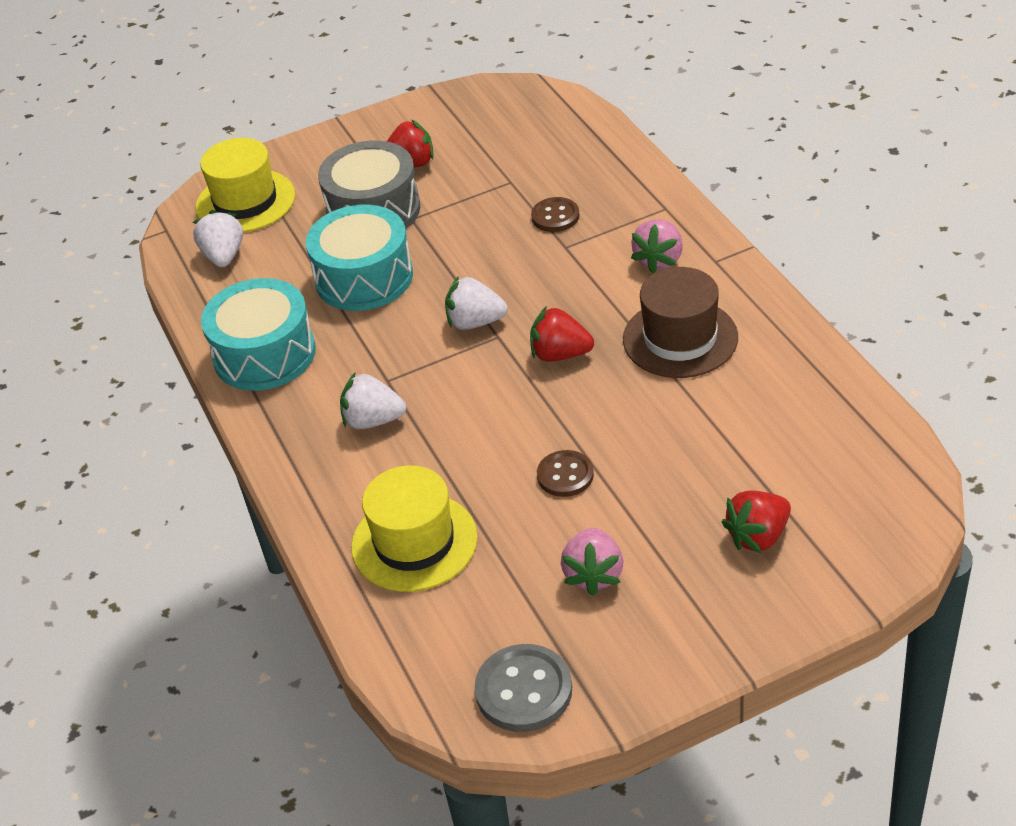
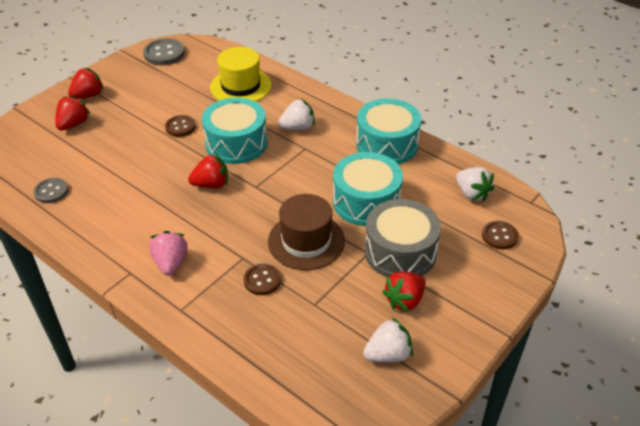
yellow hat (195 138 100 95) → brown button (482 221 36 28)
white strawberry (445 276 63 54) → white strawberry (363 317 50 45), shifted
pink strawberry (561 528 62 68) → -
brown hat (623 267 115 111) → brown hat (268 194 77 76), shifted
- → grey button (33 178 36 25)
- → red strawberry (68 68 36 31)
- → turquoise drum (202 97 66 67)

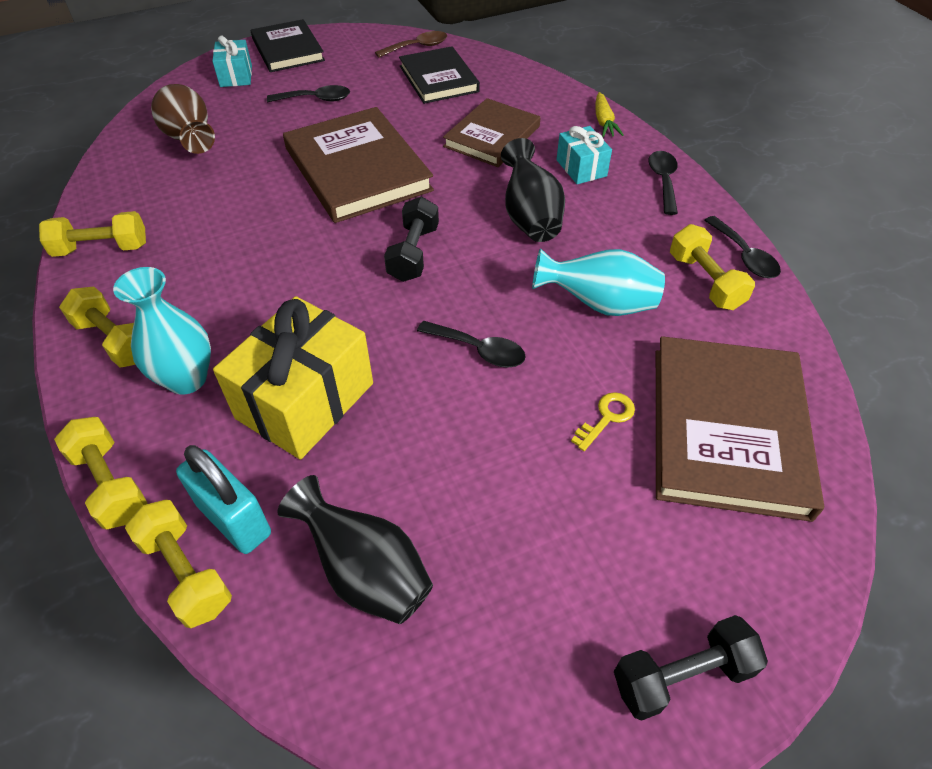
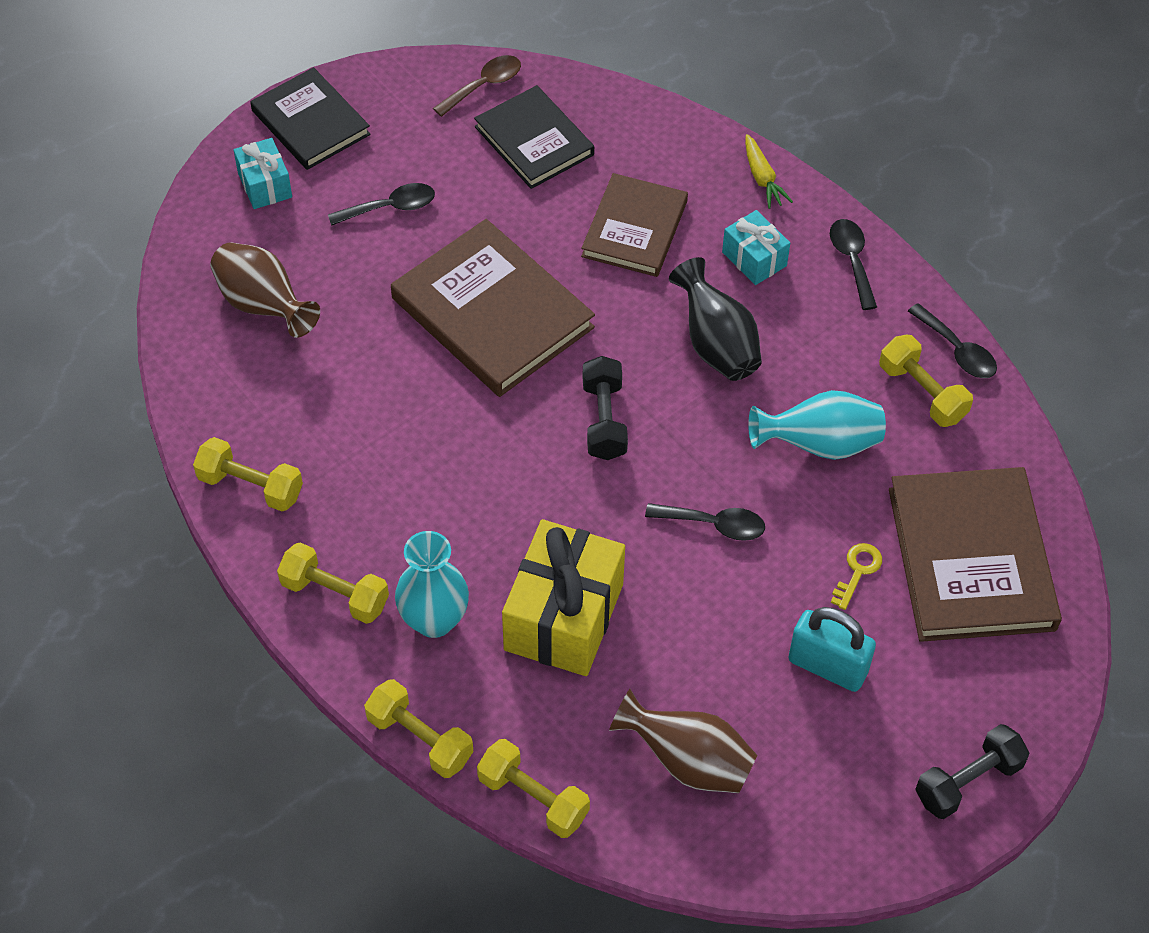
yellow dumbbell (39 211 107 46) → yellow dumbbell (193 437 110 74), 45 degrees clockwise
turquoise padlock (176 445 95 109) → turquoise padlock (788 607 88 85), shifted
black vase (277 475 156 149) → brown vase (609 689 149 104)

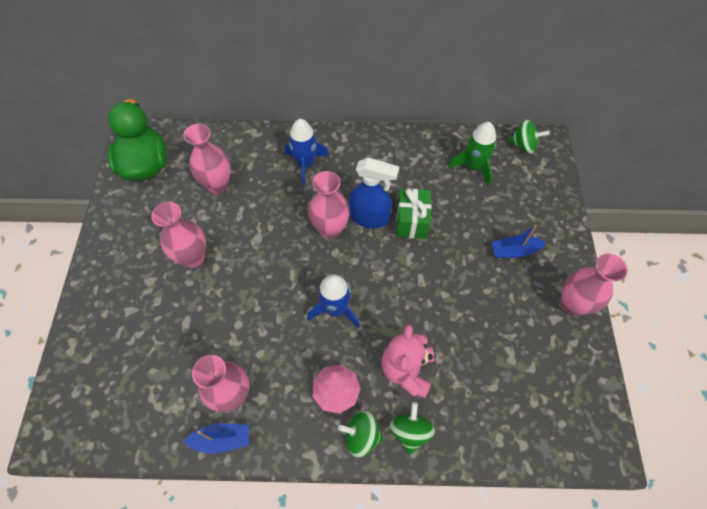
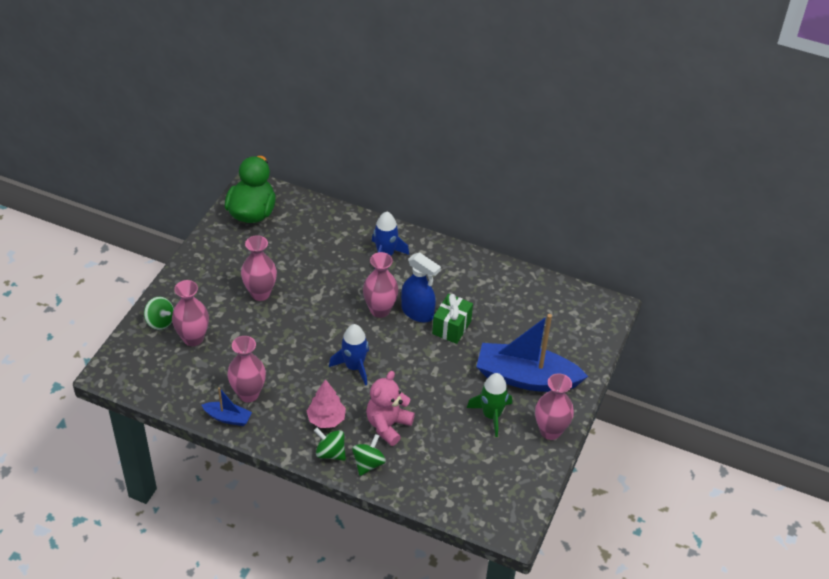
pink vase (184 124 47 70) → pink vase (172 280 37 66), shifted
green rocket (448 122 48 64) → green rocket (467 373 45 64), shifted
blue boat (491 225 55 33) → blue boat (476 314 112 78), x2.20
green spinning top (508 120 42 34) → green spinning top (144 297 30 33), shifted

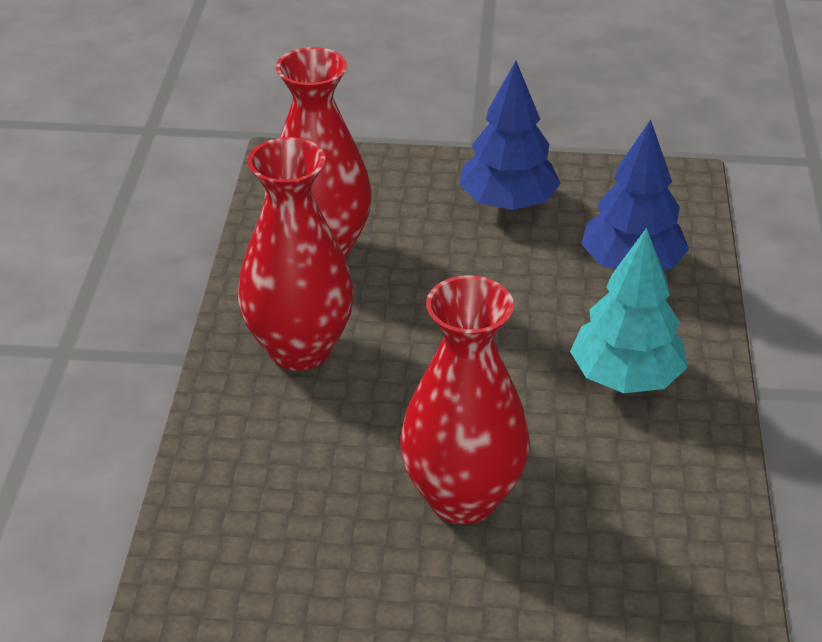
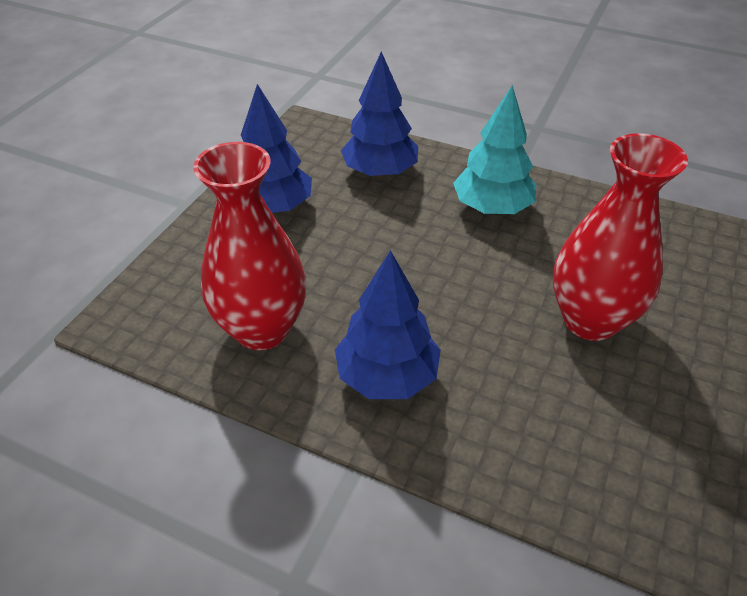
red vase (238 137 116 234) → blue tree (335 250 106 149)

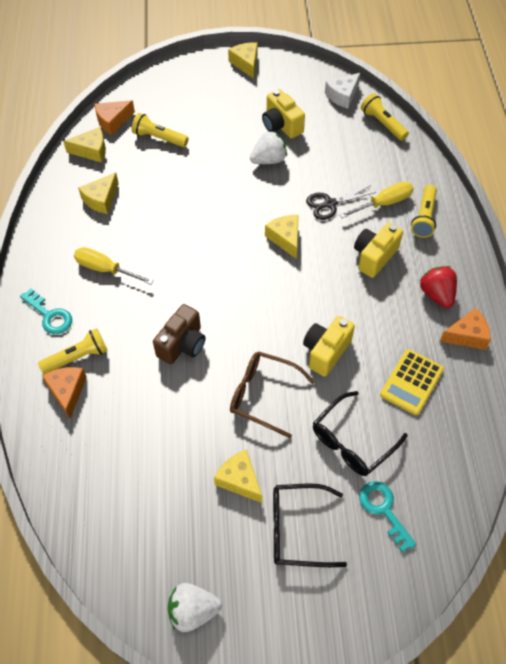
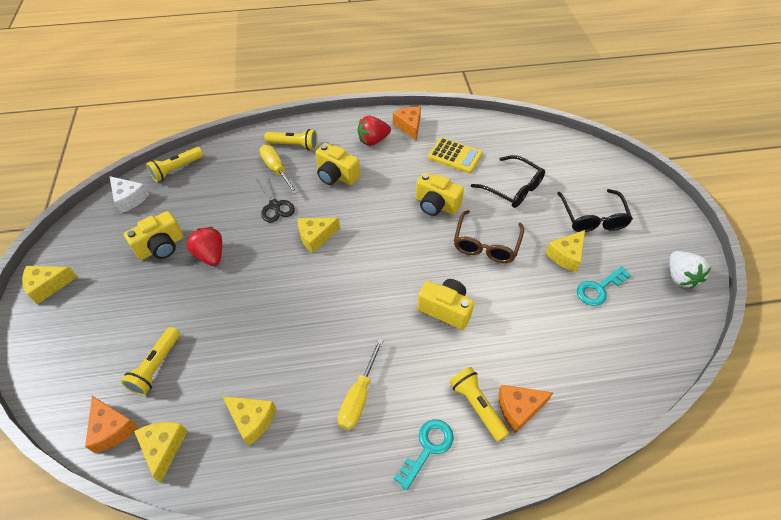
brown camera (153 304 53 60) → yellow camera (417 279 57 51)
white strawberry (250 131 37 33) → red strawberry (187 227 35 39)
turquoise key (359 481 57 71) → turquoise key (577 266 54 40), shifted

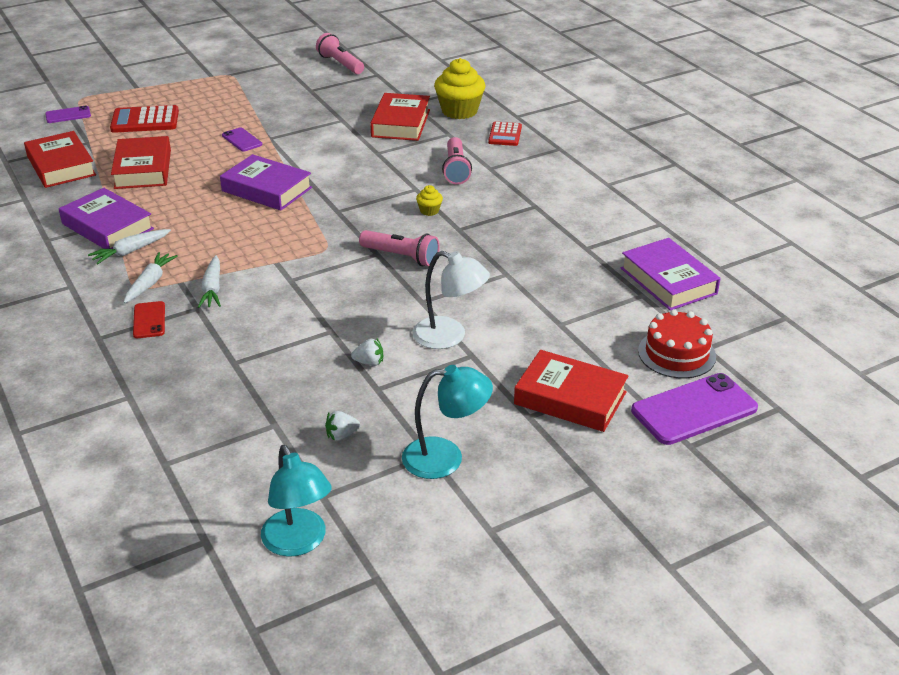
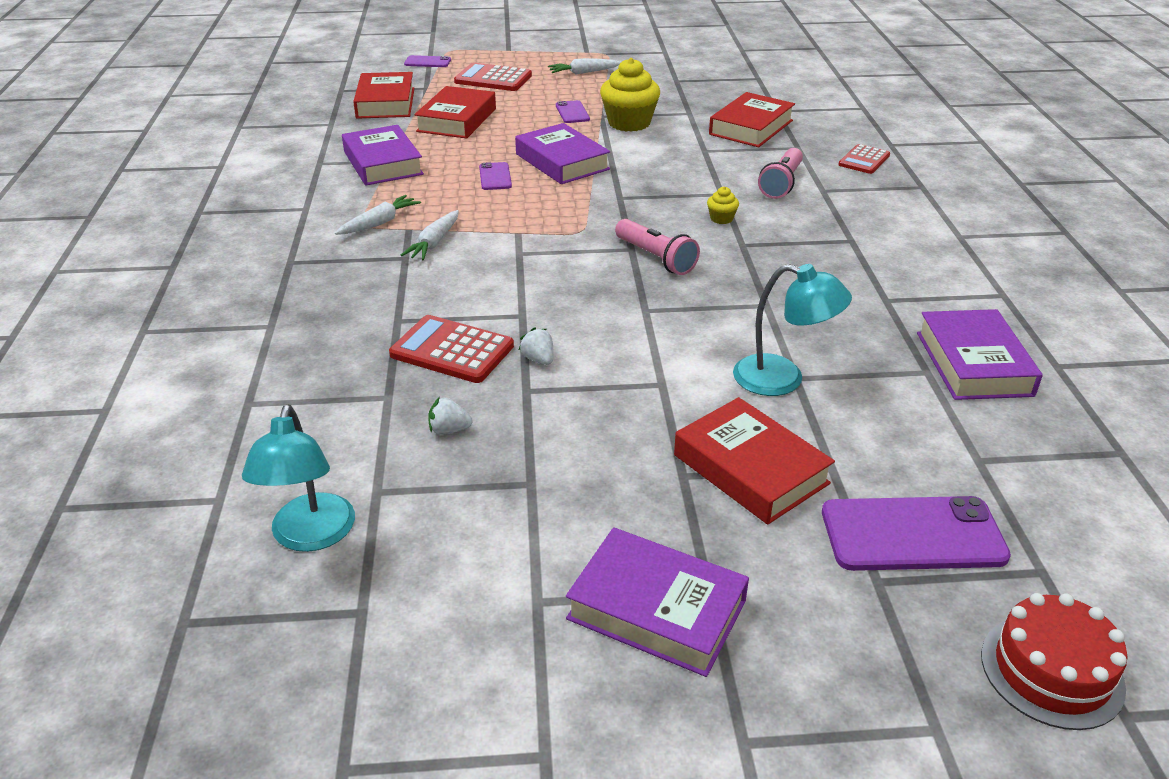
white carrot (88 229 83 35) → white carrot (548 58 73 16), shifted
red phone (133 301 32 37) → -
pink flashlight (316 33 48 41) → -
white strawberry (351 339 32 27) → white strawberry (519 327 35 38), 150 degrees counterclockwise
turquoise lamp (402 365 91 114) → turquoise lamp (733 264 119 132), shifted
white lamp (412 251 78 98) → -
yellow cupcake (434 58 51 61) → yellow cupcake (600 58 60 74), shifted
red cake (638 309 78 70) → red cake (981 593 147 137), shifted
- → red calculator (389 315 125 68)
- → purple phone (479 162 33 28)
- → purple book (566 527 183 150)

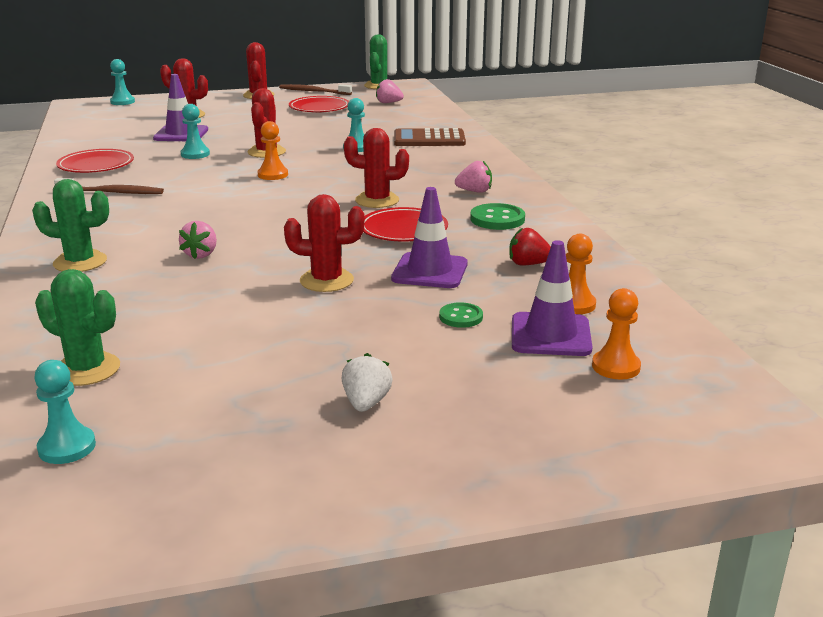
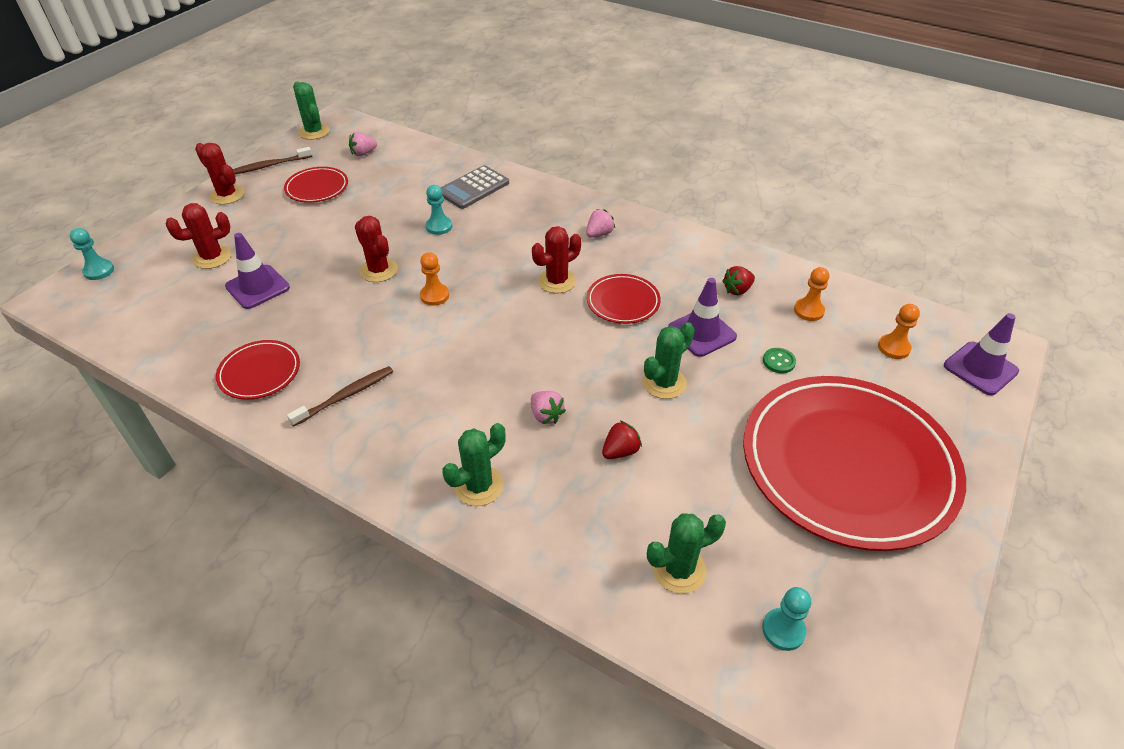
turquoise pawn (181 104 29 55) → -
red cactus (284 194 81 98) → green cactus (643 322 52 77)
white strawberry (342 353 51 59) → red plate (743 376 223 175)
brown calculator (394 128 72 18) → grey calculator (441 165 68 44)
green button (470 203 55 27) → -
purple traffic cone (512 240 80 116) → purple traffic cone (944 313 75 82), shifted
- → red strawberry (602 421 40 38)

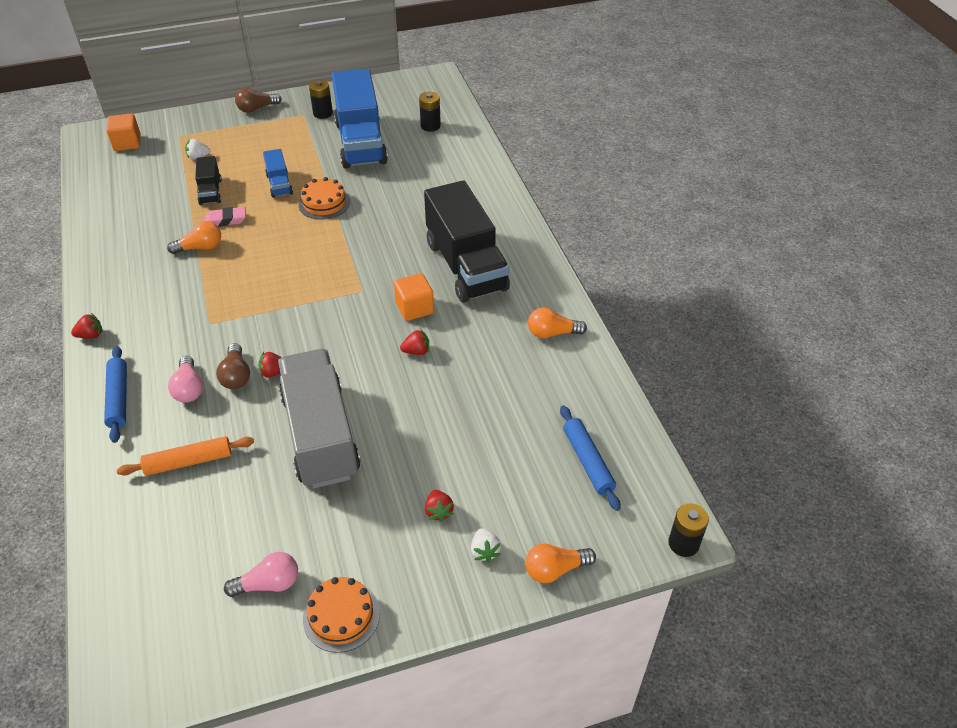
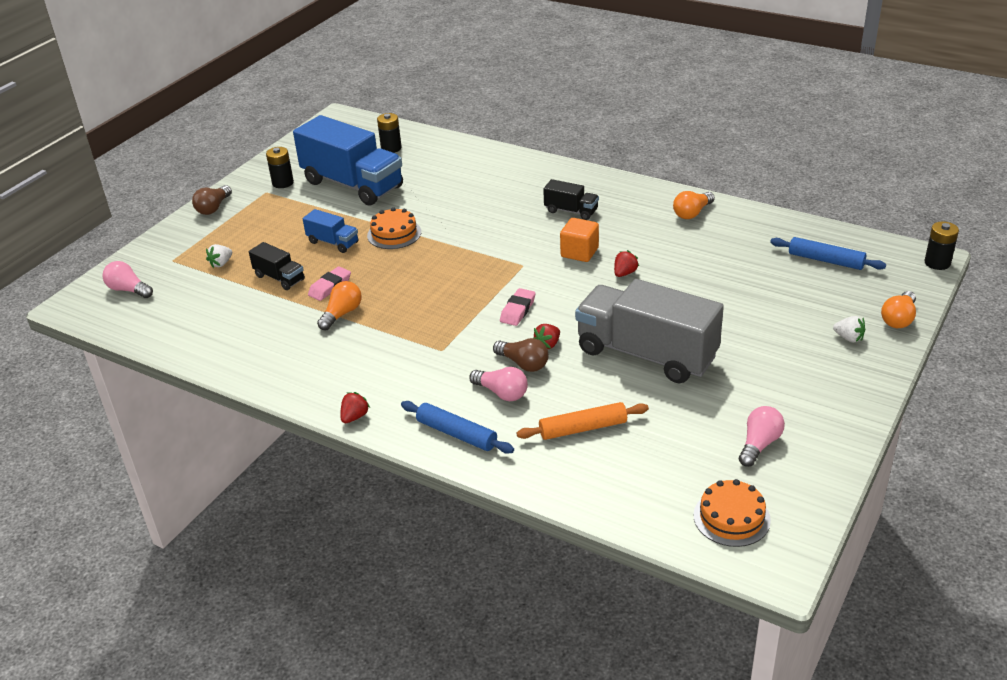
orange cube (106 113 35 38) → pink light bulb (102 261 51 37)
orange rolling pin (117 436 137 40) → orange rolling pin (517 402 132 38), 45 degrees clockwise
orange cake (303 577 77 76) → orange cake (693 479 78 68), shifted
black truck (424 181 86 122) → black truck (543 179 56 41), x0.46
red strawberry (425 490 29 32) → -
- → pink eraser (500 288 35 38)

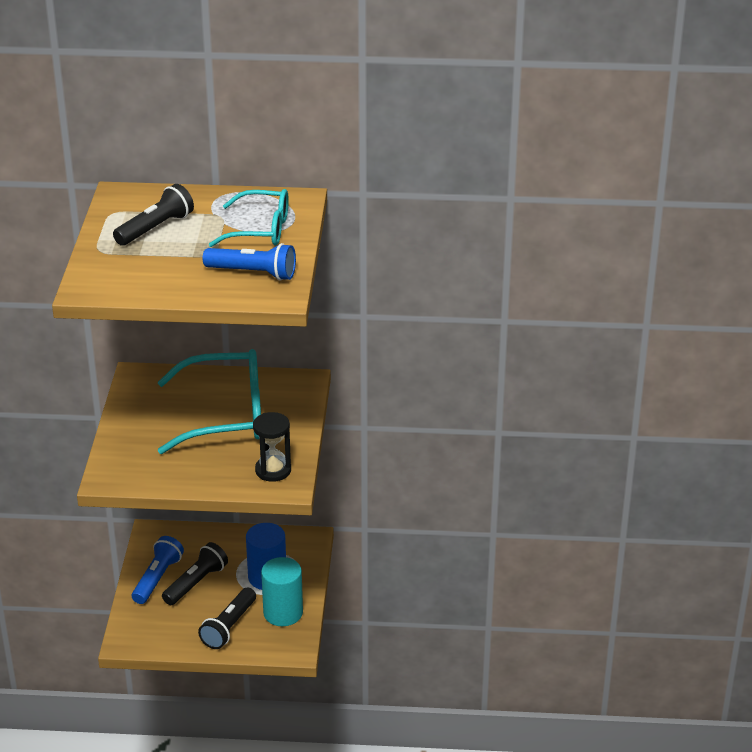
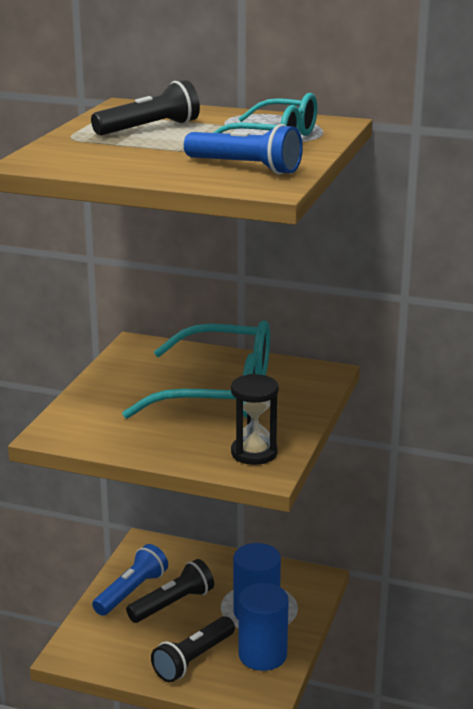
turquoise cylinder (261 557 42 69) → blue cylinder (238 583 51 88)

